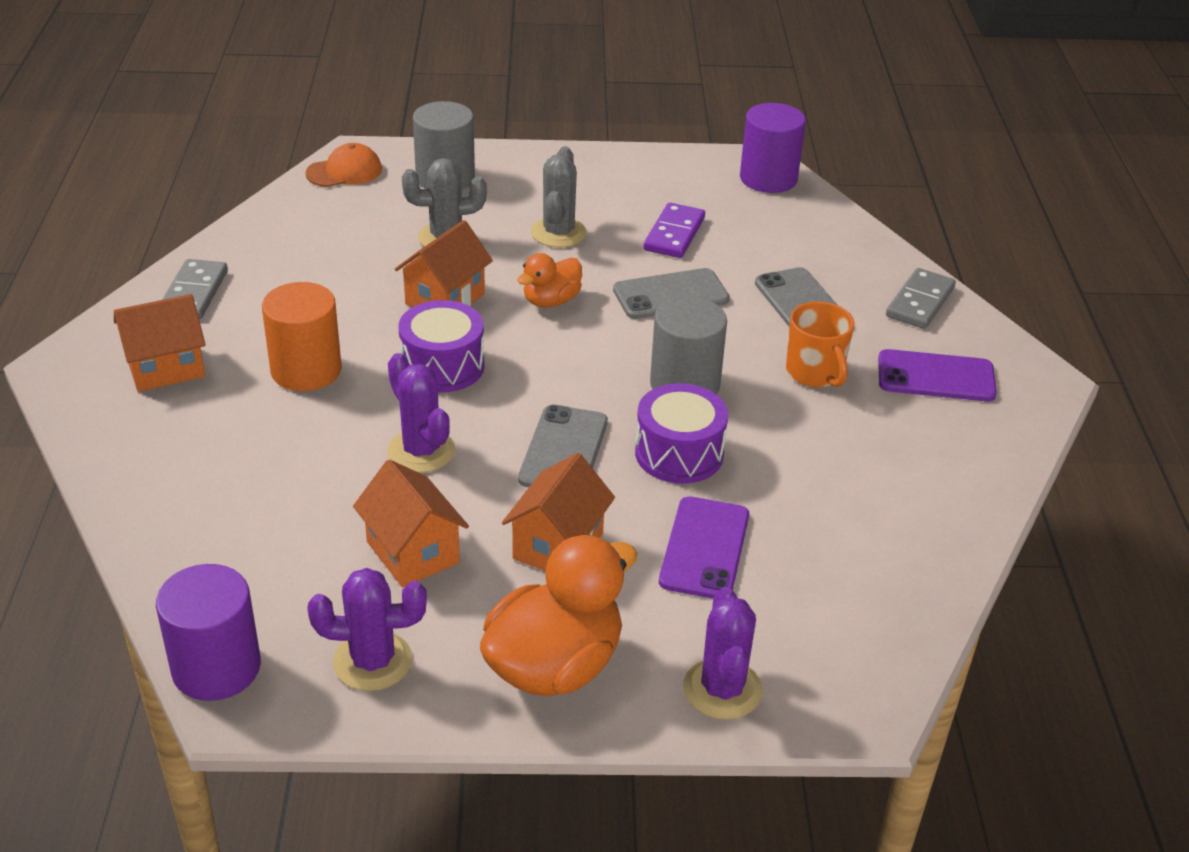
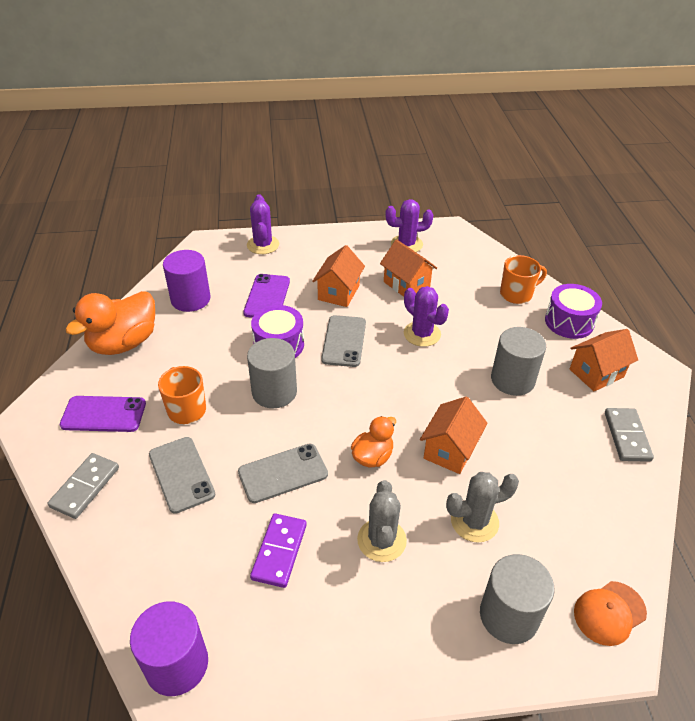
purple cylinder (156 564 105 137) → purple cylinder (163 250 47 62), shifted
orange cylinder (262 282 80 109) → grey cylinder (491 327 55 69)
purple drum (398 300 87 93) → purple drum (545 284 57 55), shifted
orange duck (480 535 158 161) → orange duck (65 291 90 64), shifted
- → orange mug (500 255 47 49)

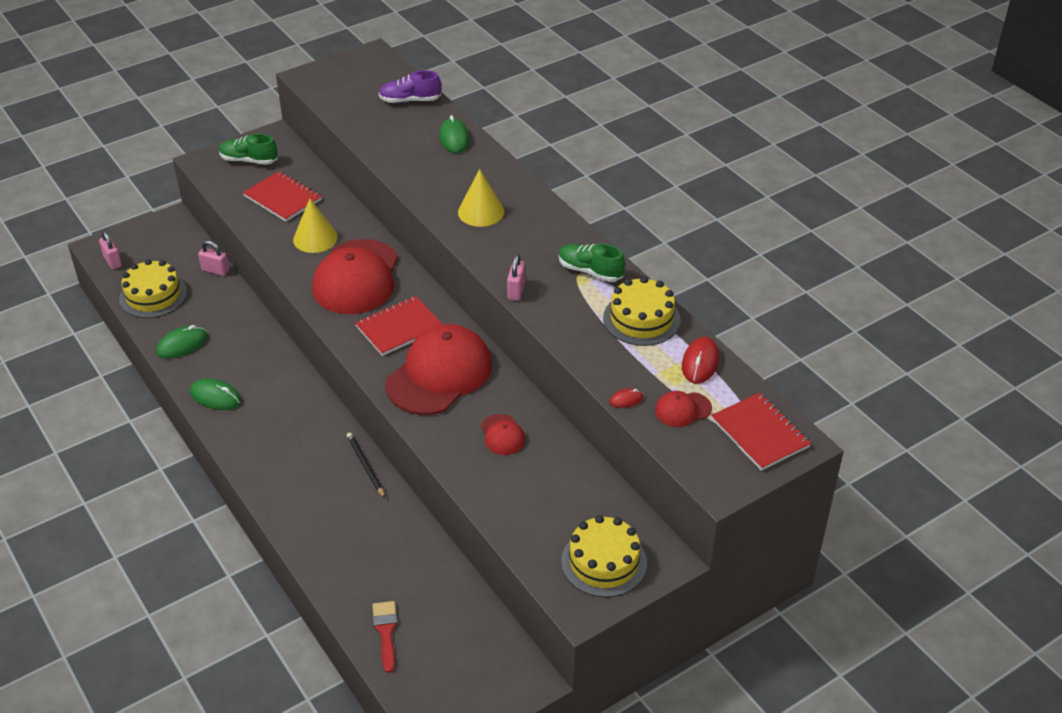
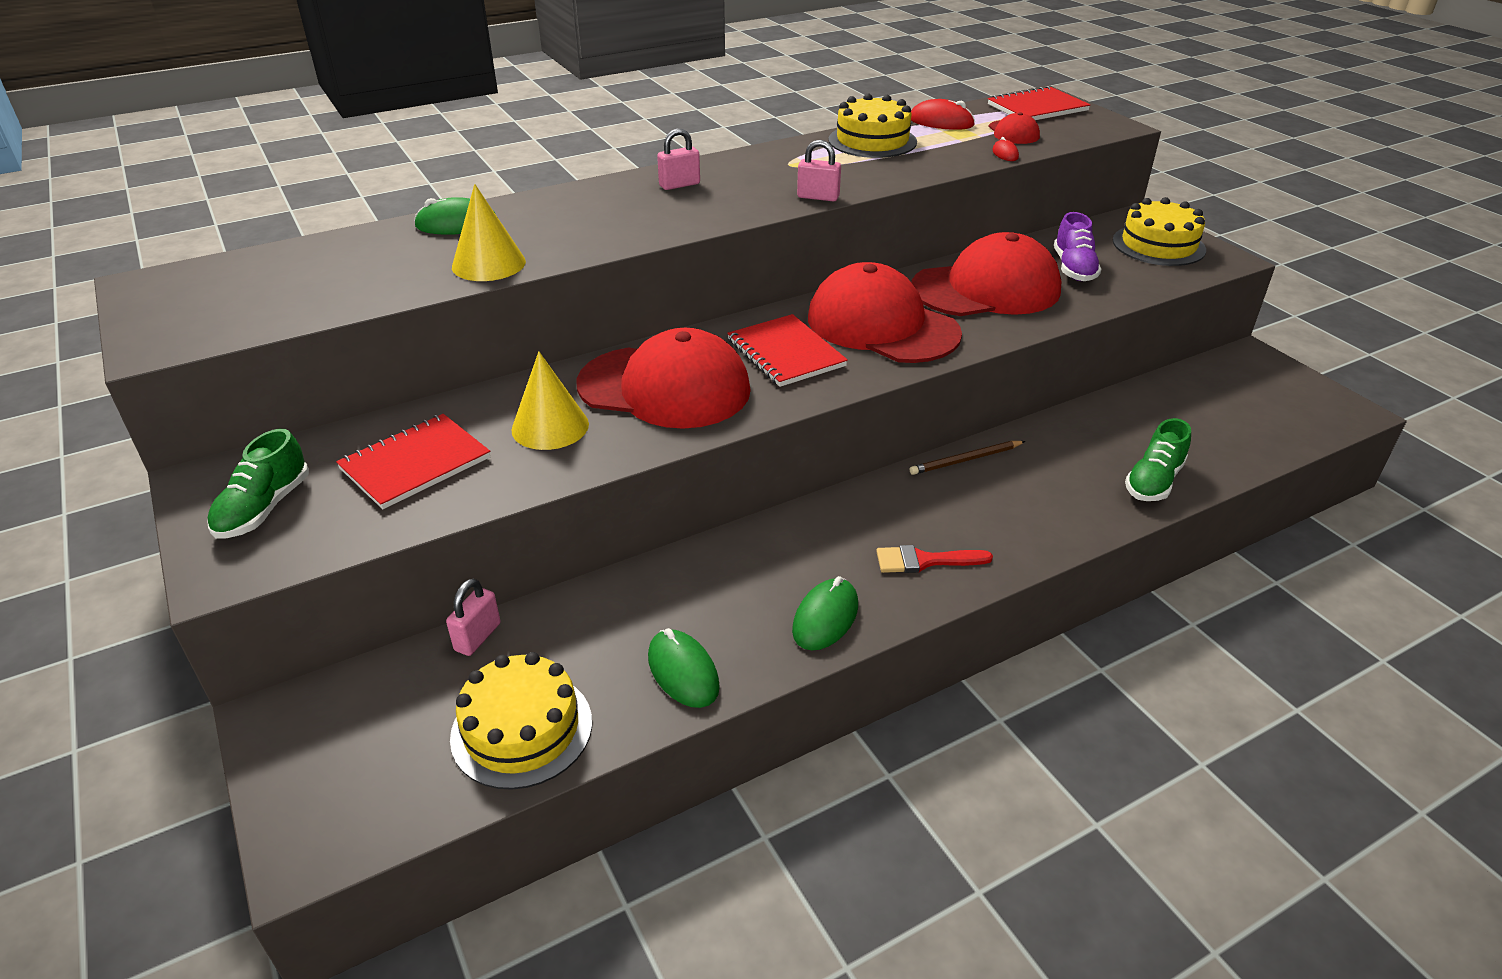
pink padlock (99 231 23 39) → pink padlock (657 128 43 62), shifted
black pencil (347 433 38 65) → brown pencil (910 441 115 34)
red brush (373 601 24 72) → red brush (876 545 117 28), shifted
purple shoe (379 70 62 33) → purple shoe (1054 212 47 69), shifted
yellow cone (458 169 46 58) → yellow cone (452 184 74 97), shifted
red cap (481 414 44 41) → red cap (911 232 151 84), x2.25
green shoe (559 244 66 38) → green shoe (1125 418 66 83), shifted

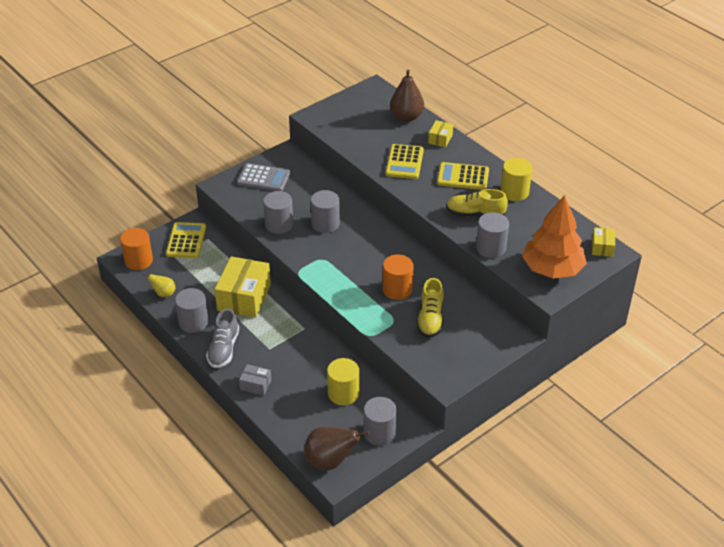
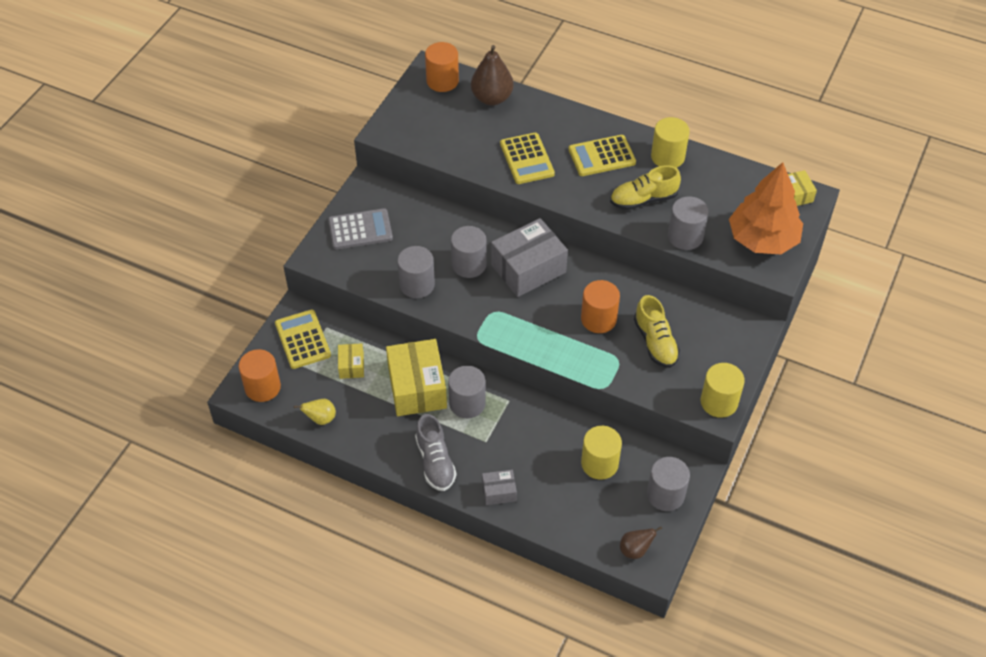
grey cylinder (175 288 33 45) → grey cylinder (448 366 38 52), shifted
brown pear (304 427 65 43) → brown pear (620 527 42 32), x0.56
yellow box (428 120 25 27) → yellow box (338 343 26 36), shifted
- → orange cylinder (425 42 34 50)
- → grey box (491 218 77 79)
- → yellow cylinder (701 363 44 55)

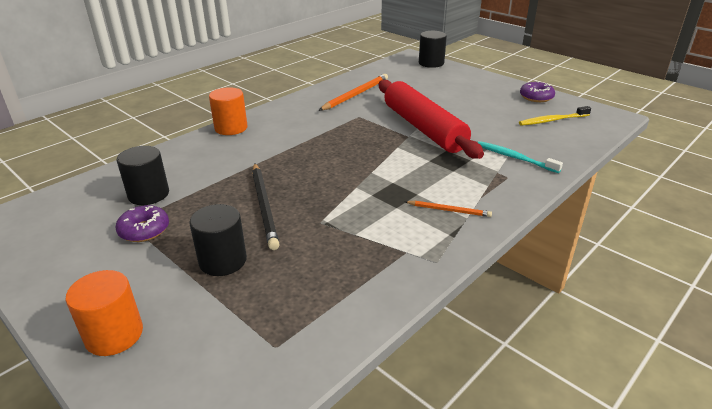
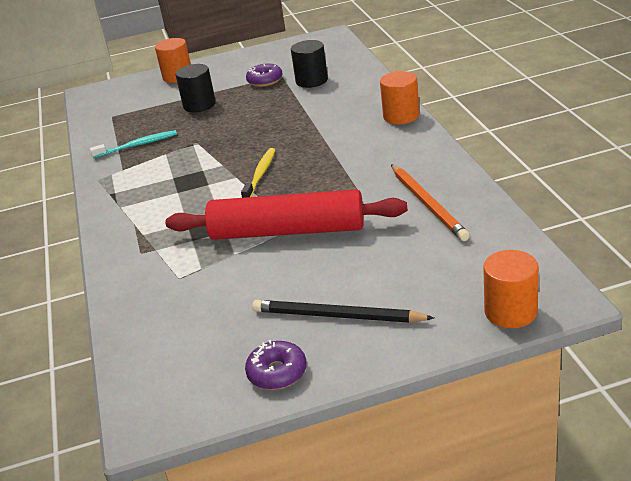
black pencil (252 163 28 87) → black pencil (252 300 182 23), shifted
orange pencil (405 200 87 17) → -
black cylinder (419 31 28 37) → orange cylinder (483 250 56 78)
turquoise toothbrush (477 141 86 32) → turquoise toothbrush (90 130 87 28), shifted
yellow toothbrush (519 106 72 20) → yellow toothbrush (241 148 34 50), shifted

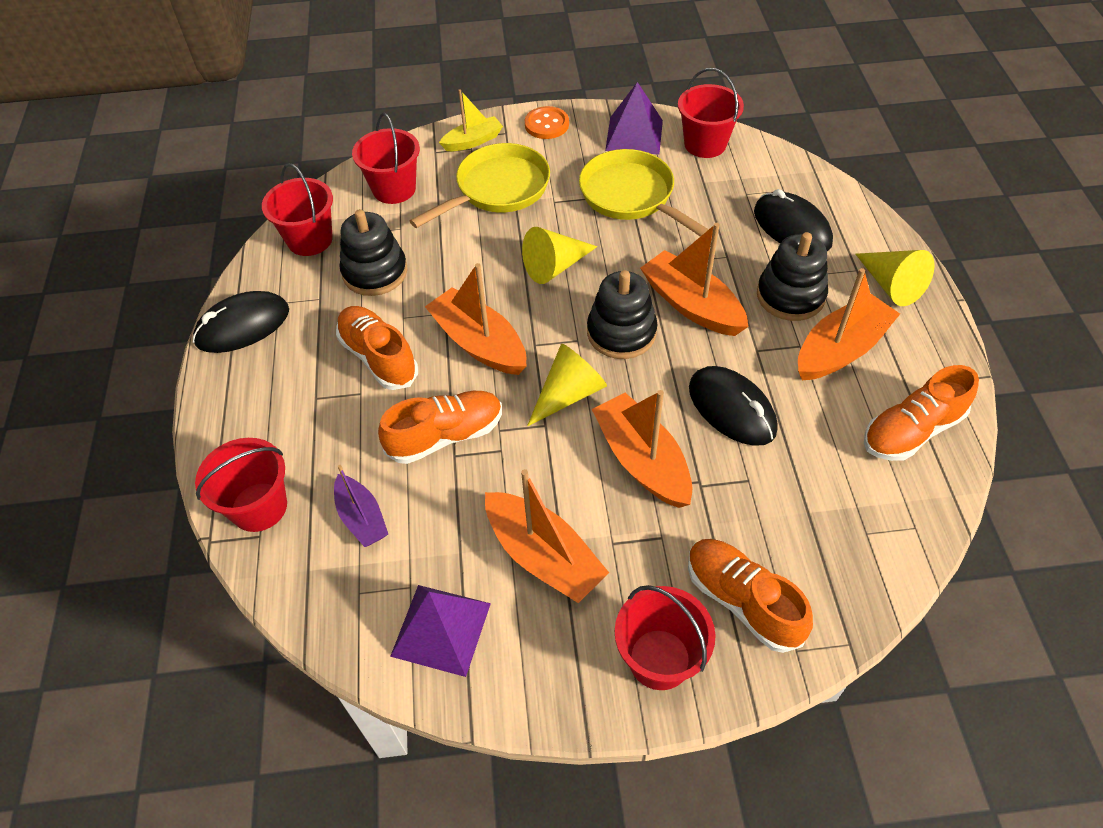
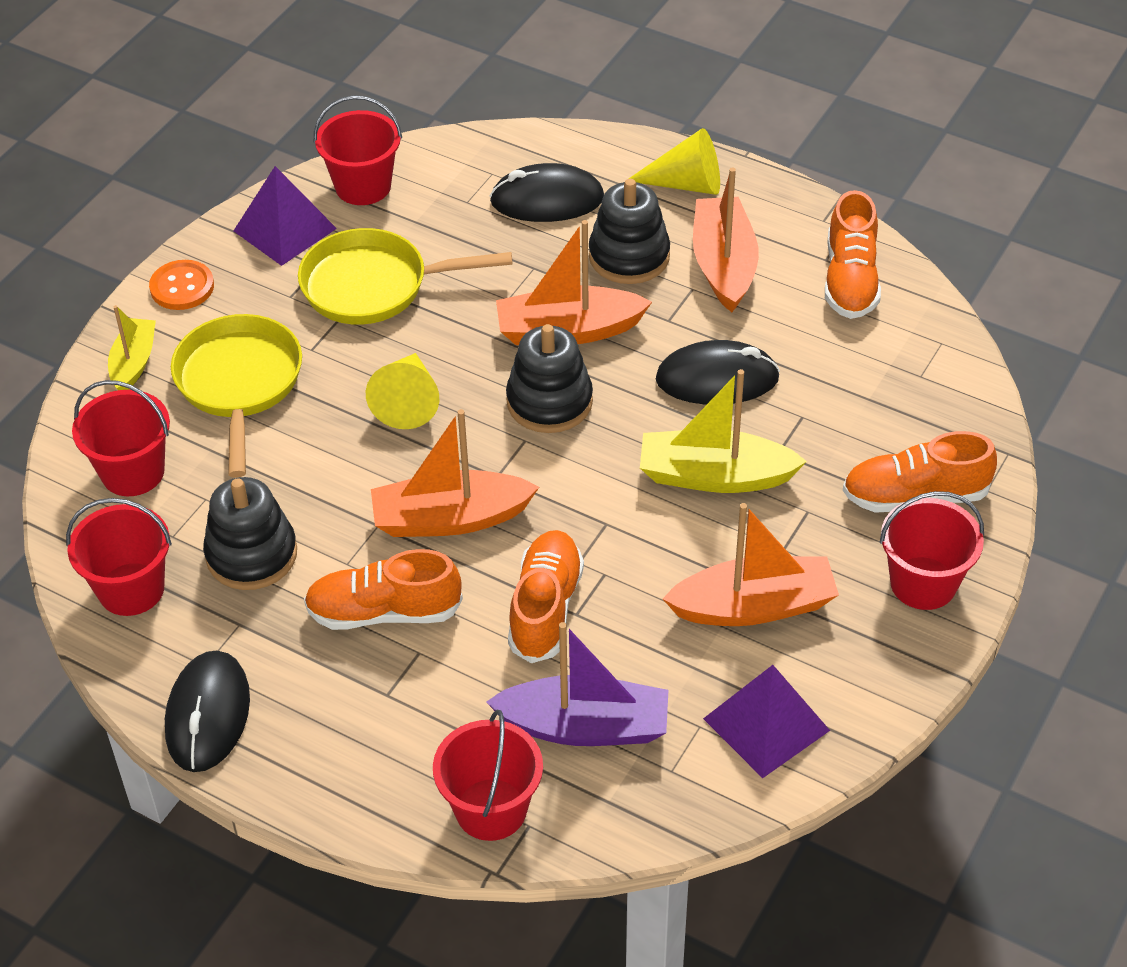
purple boat (334 465 54 82) → purple boat (486 622 182 124), x1.62
yellow cone (527 344 80 83) → -
orange boat (592 390 101 118) → yellow boat (640 369 167 124)

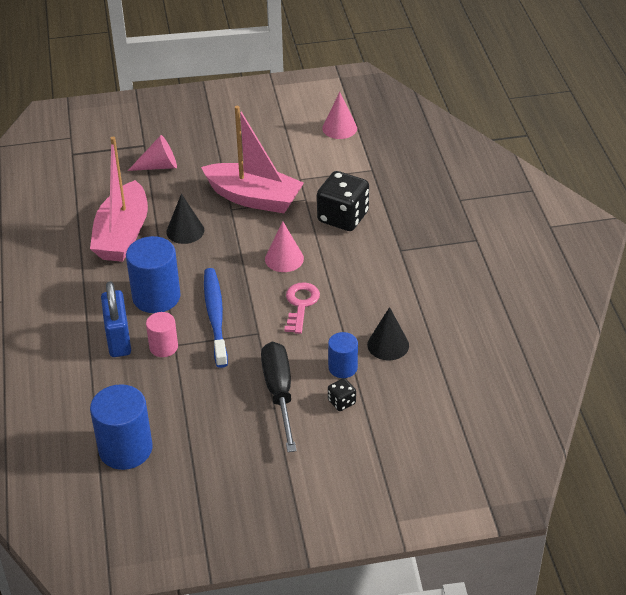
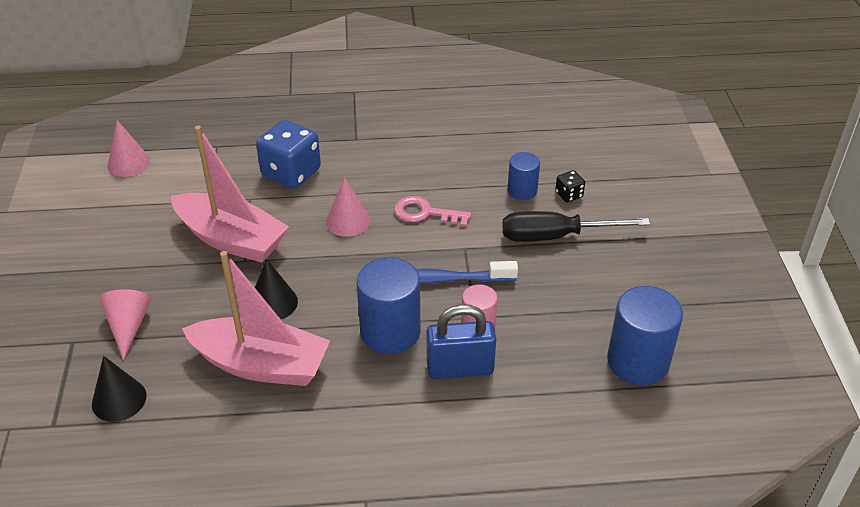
pink boat (201 106 103 107) → pink boat (171 126 118 137), 90 degrees clockwise
black dice (317 171 52 60) → blue dice (256 120 65 69)
black cone (367 307 42 53) → black cone (92 356 55 66), shifted

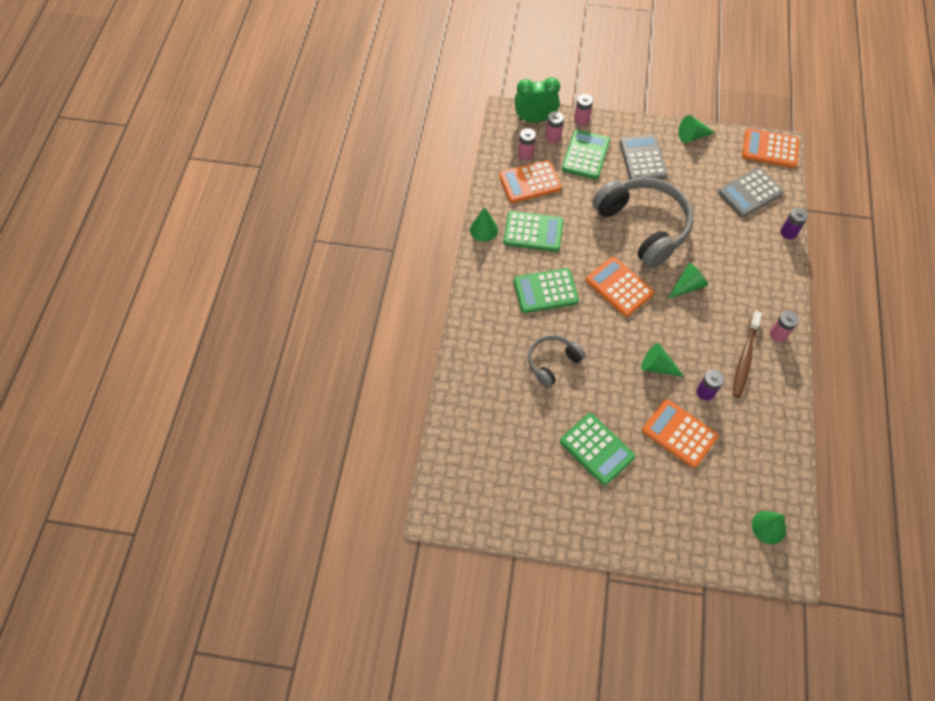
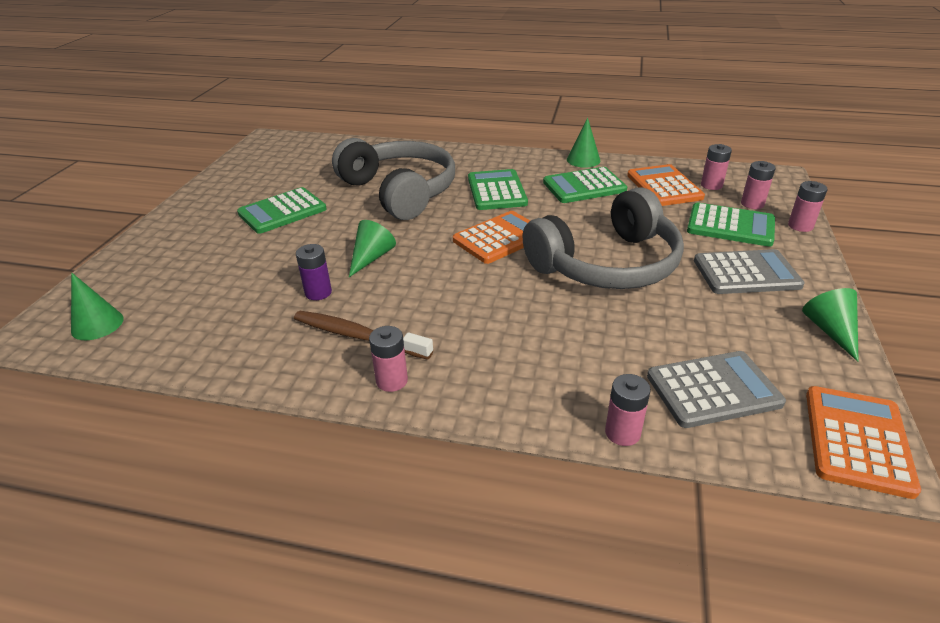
green calculator (504 211 60 41) → green calculator (543 167 84 36), 60 degrees clockwise
green clock (514 77 46 46) → -
grey headphones (528 335 57 53) → grey headphones (332 138 123 82), x1.91
orange calculator (642 399 77 69) → -
green cone (667 263 41 36) → -
grey calculator (718 168 66 50) → grey calculator (647 351 139 77), 105 degrees clockwise
purple battery (781 207 27 32) → pink battery (605 374 46 72)

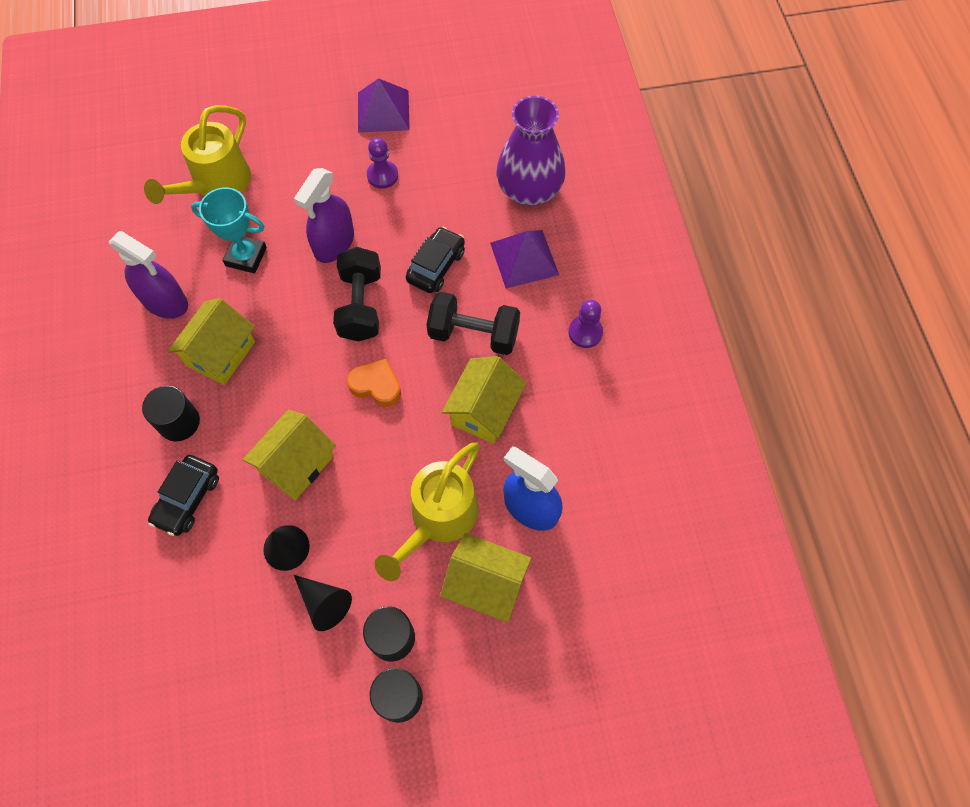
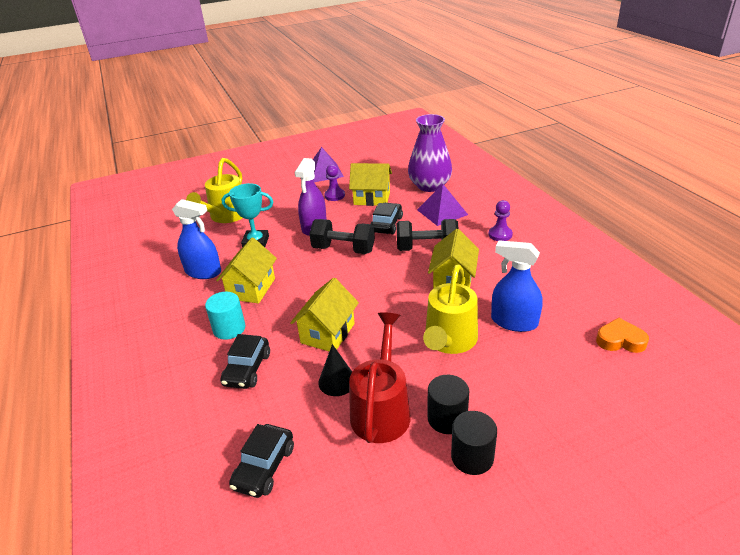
purple spray bottle (109 231 79 88) → blue spray bottle (172 199 49 80)
black cylinder (142 386 58 55) → turquoise cylinder (205 292 40 48)
black cone (294 575 58 56) → red watering can (349 312 61 131)
black dumbbell (333 247 48 94) → black dumbbell (309 219 66 35), 60 degrees counterclockwise
orange heart (347 358 54 49) → orange heart (596 318 53 35), shifted
yellow house (440 533 92 90) → yellow house (349 163 43 43), shifted
- → black car (229 424 65 74)

